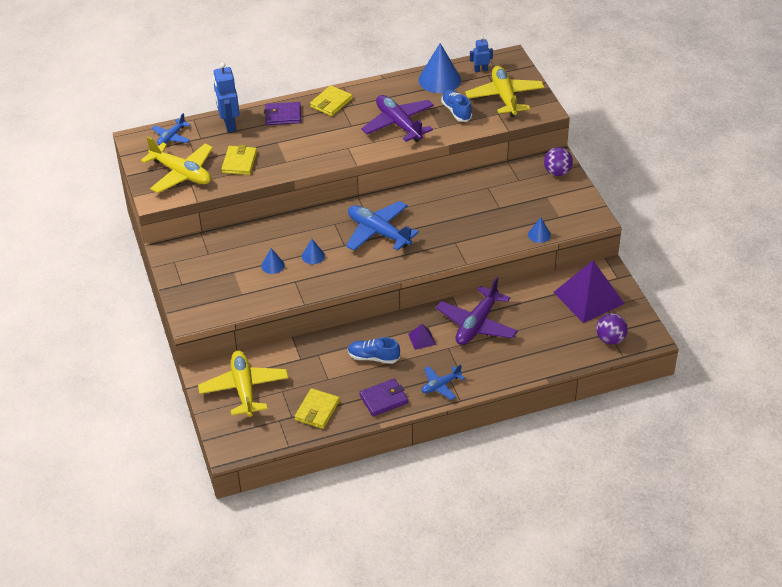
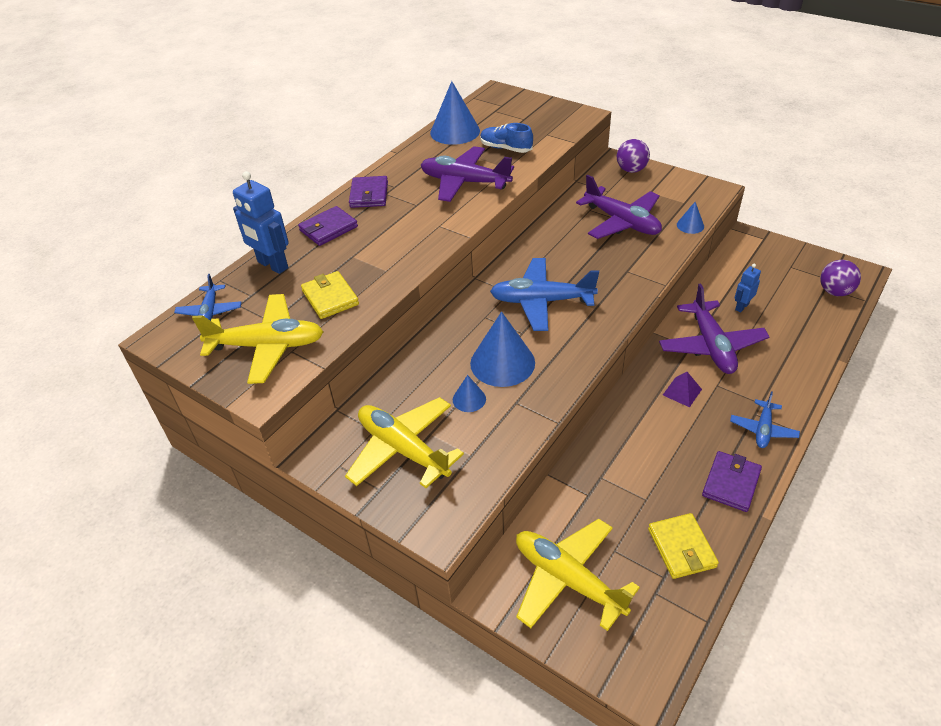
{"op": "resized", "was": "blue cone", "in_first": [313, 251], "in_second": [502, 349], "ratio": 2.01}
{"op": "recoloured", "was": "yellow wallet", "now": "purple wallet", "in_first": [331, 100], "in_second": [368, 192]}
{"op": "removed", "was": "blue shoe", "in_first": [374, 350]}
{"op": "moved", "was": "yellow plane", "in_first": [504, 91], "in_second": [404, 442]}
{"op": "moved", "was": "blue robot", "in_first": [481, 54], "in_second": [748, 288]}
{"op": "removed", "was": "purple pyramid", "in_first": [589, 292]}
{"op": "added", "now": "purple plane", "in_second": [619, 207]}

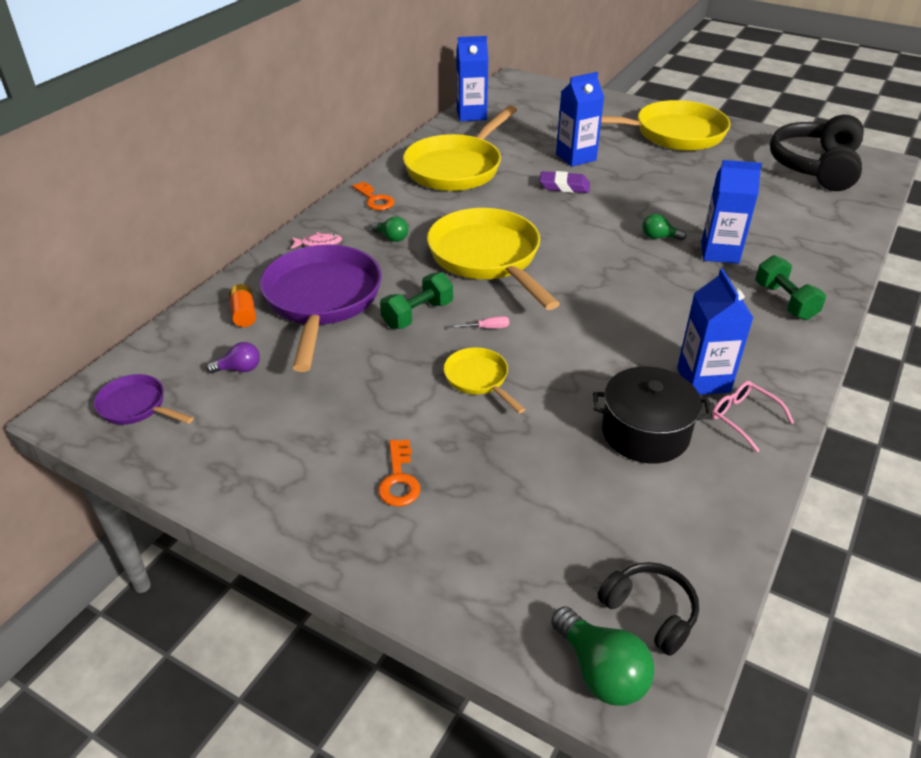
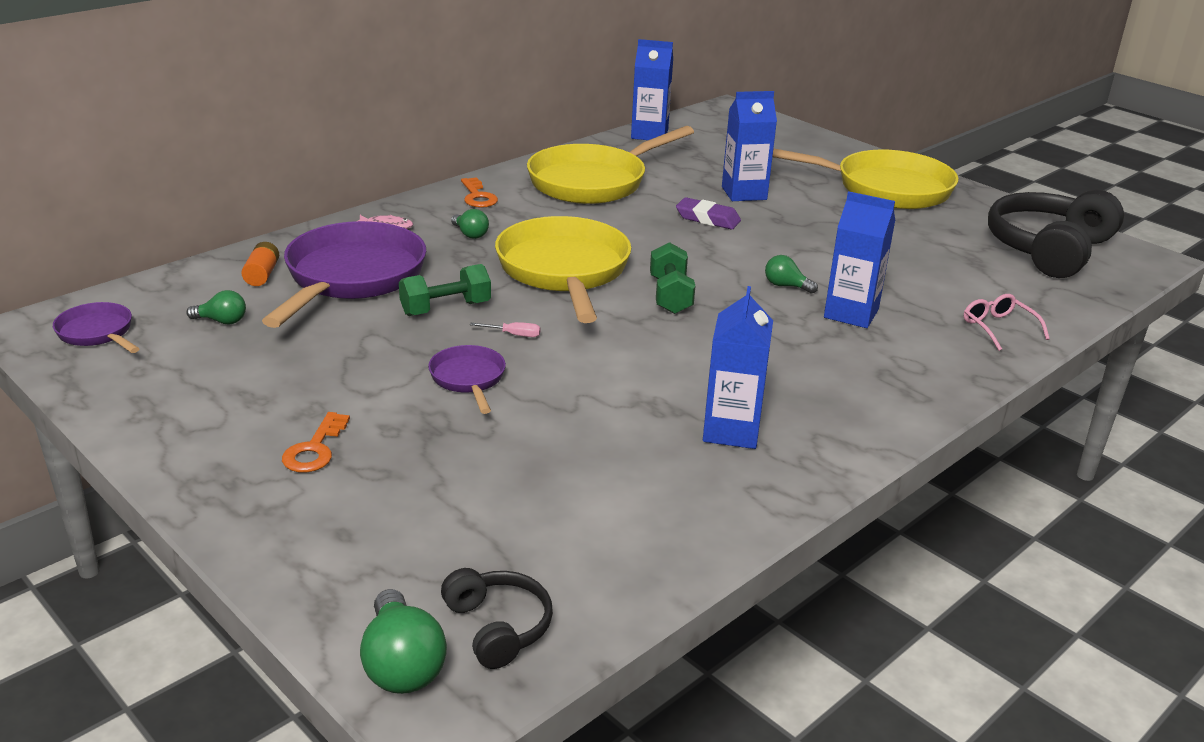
{"op": "recoloured", "was": "purple light bulb", "now": "green light bulb", "in_first": [233, 357], "in_second": [216, 307]}
{"op": "recoloured", "was": "yellow pan", "now": "purple pan", "in_first": [484, 380], "in_second": [467, 379]}
{"op": "removed", "was": "black pot", "in_first": [652, 415]}
{"op": "moved", "was": "pink glasses", "in_first": [753, 416], "in_second": [1007, 322]}
{"op": "moved", "was": "green dumbbell", "in_first": [790, 287], "in_second": [672, 278]}

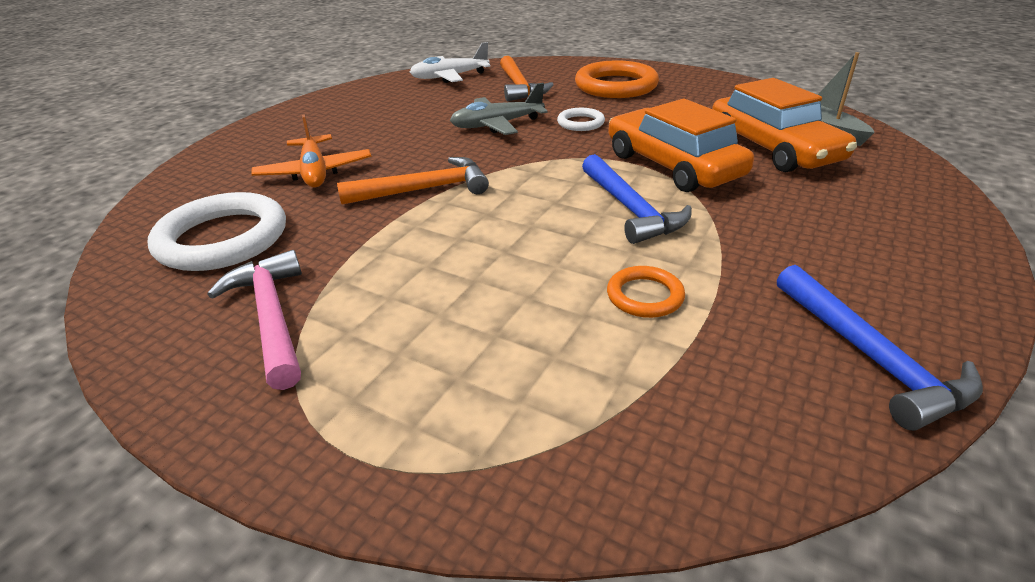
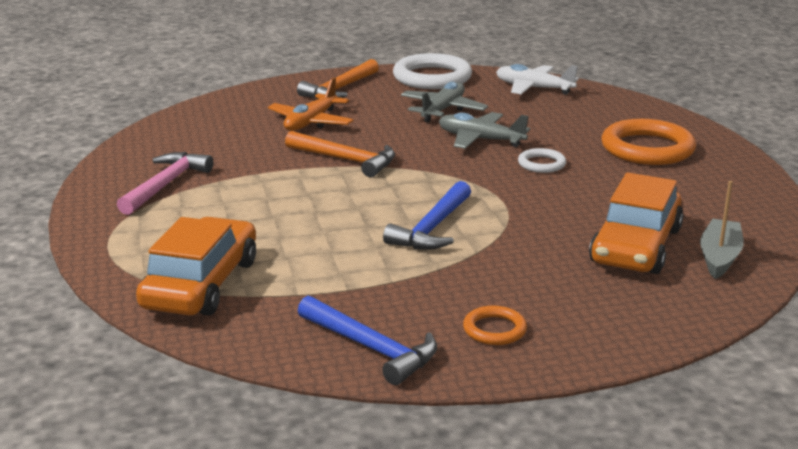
{"op": "moved", "was": "white ring", "in_first": [217, 231], "in_second": [432, 71]}
{"op": "moved", "was": "orange hammer", "in_first": [527, 78], "in_second": [338, 79]}
{"op": "moved", "was": "orange ring", "in_first": [646, 292], "in_second": [495, 325]}
{"op": "moved", "was": "orange car", "in_first": [681, 145], "in_second": [196, 266]}
{"op": "turned", "was": "blue hammer", "in_first": [880, 348], "in_second": [367, 340], "clockwise": -75}
{"op": "added", "now": "grey plane", "in_second": [444, 102]}

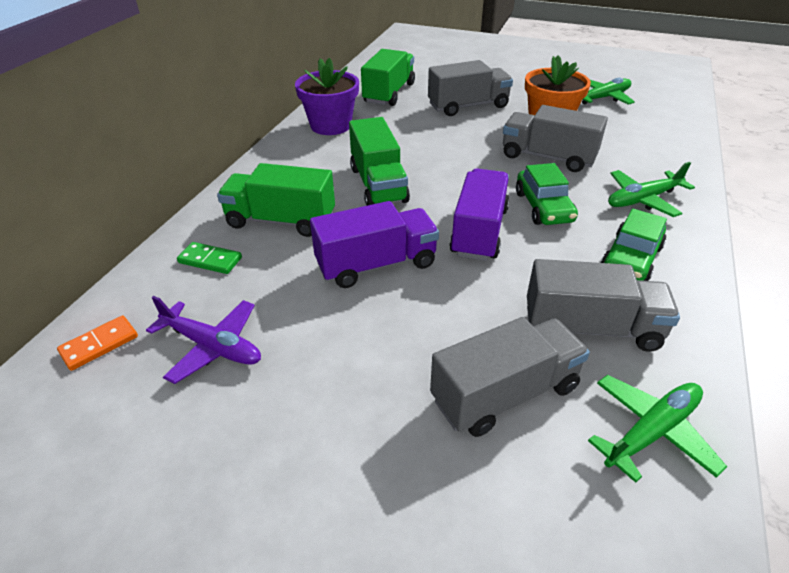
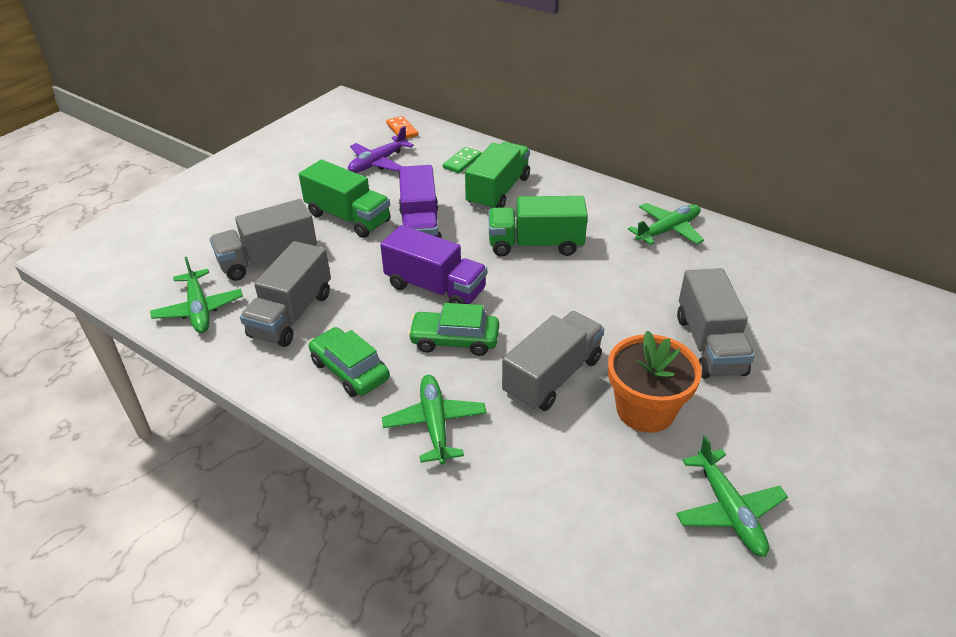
{"op": "replaced", "was": "purple flower pot", "now": "green plane", "in_first": [327, 96], "in_second": [666, 224]}
{"op": "moved", "was": "green truck", "in_first": [388, 77], "in_second": [345, 198]}
{"op": "turned", "was": "grey truck", "in_first": [510, 377], "in_second": [263, 240], "clockwise": 75}

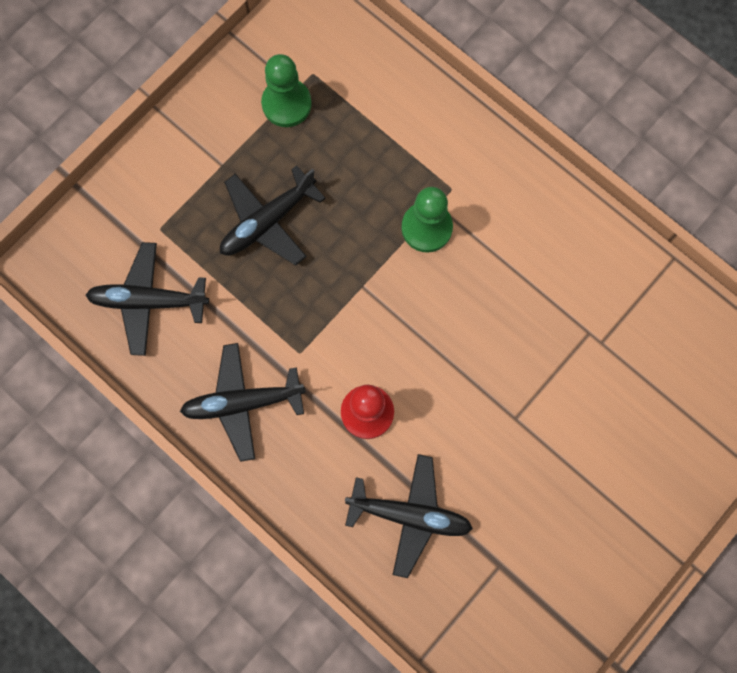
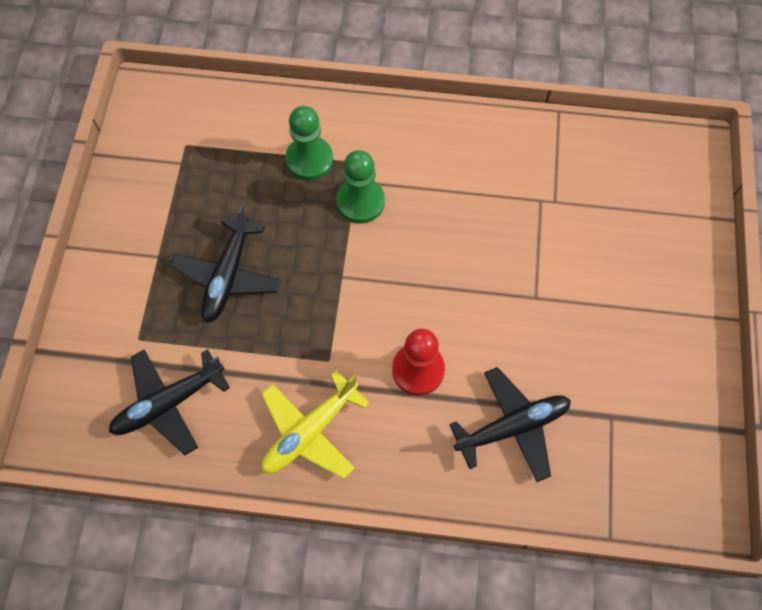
{"op": "recoloured", "was": "black plane", "now": "yellow plane", "in_first": [243, 402], "in_second": [315, 424]}
{"op": "moved", "was": "green pawn", "in_first": [286, 90], "in_second": [309, 143]}

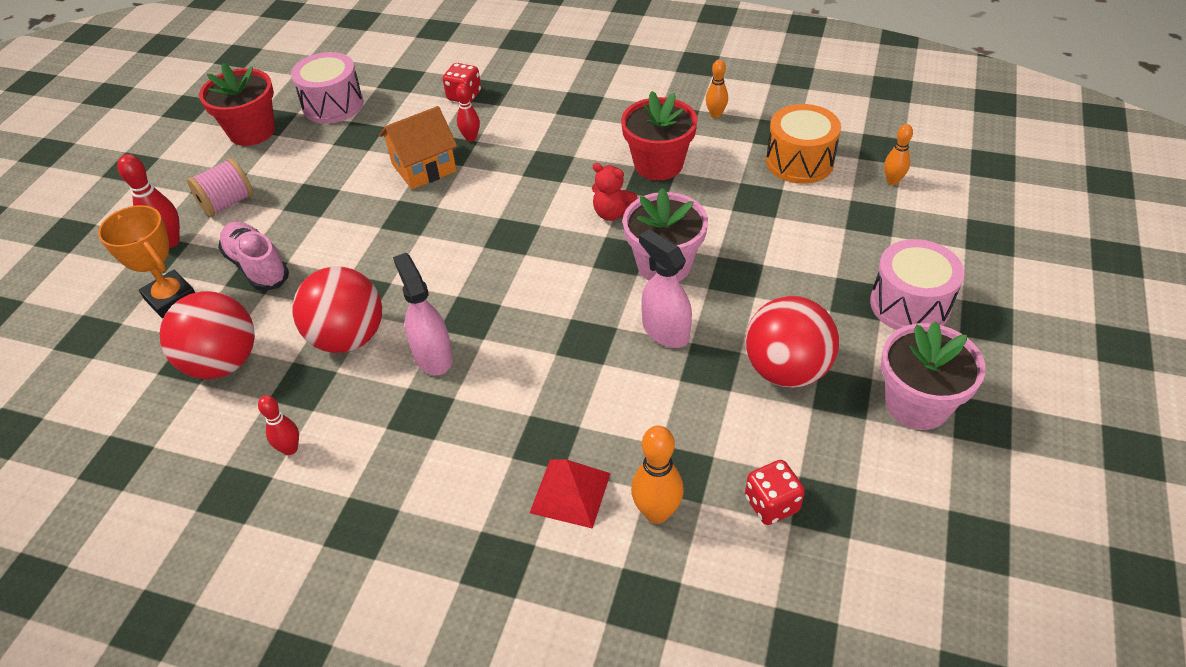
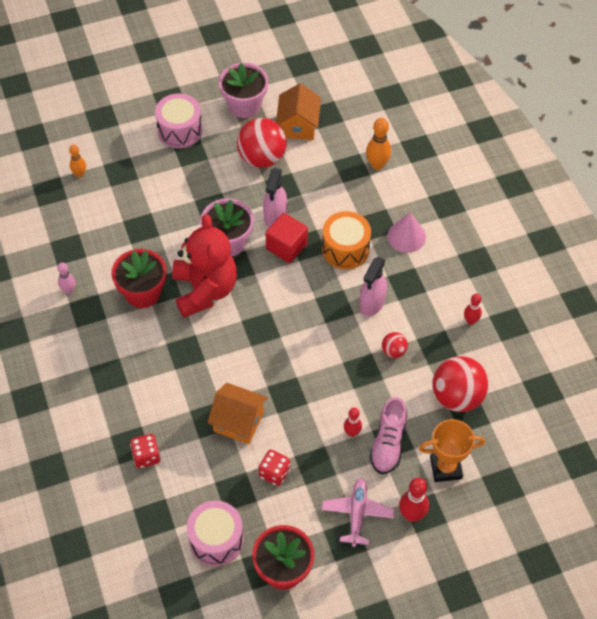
{"op": "turned", "was": "orange trophy", "in_first": [146, 261], "in_second": [452, 450], "clockwise": 75}
{"op": "replaced", "was": "pink spool", "now": "pink plane", "in_first": [220, 187], "in_second": [357, 512]}
{"op": "resized", "was": "red ball", "in_first": [337, 309], "in_second": [395, 345], "ratio": 0.48}
{"op": "moved", "was": "red bowling pin", "in_first": [468, 113], "in_second": [353, 422]}
{"op": "removed", "was": "red pyramid", "in_first": [570, 494]}
{"op": "resized", "was": "red teddy bear", "in_first": [614, 192], "in_second": [204, 266], "ratio": 2.24}
{"op": "recoloured", "was": "orange bowling pin", "now": "pink bowling pin", "in_first": [717, 89], "in_second": [66, 278]}
{"op": "moved", "was": "red dice", "in_first": [775, 492], "in_second": [274, 468]}
{"op": "moved", "was": "orange drum", "in_first": [803, 144], "in_second": [346, 240]}
{"op": "added", "now": "red cube", "in_second": [286, 238]}
{"op": "added", "now": "orange house", "in_second": [298, 111]}
{"op": "added", "now": "pink cone", "in_second": [407, 233]}

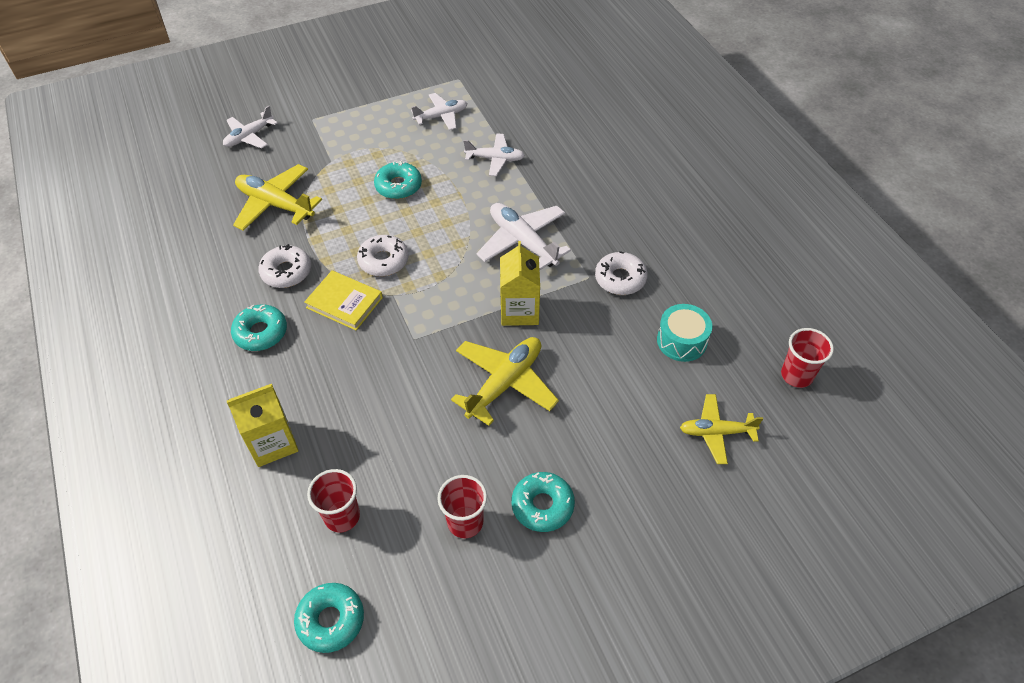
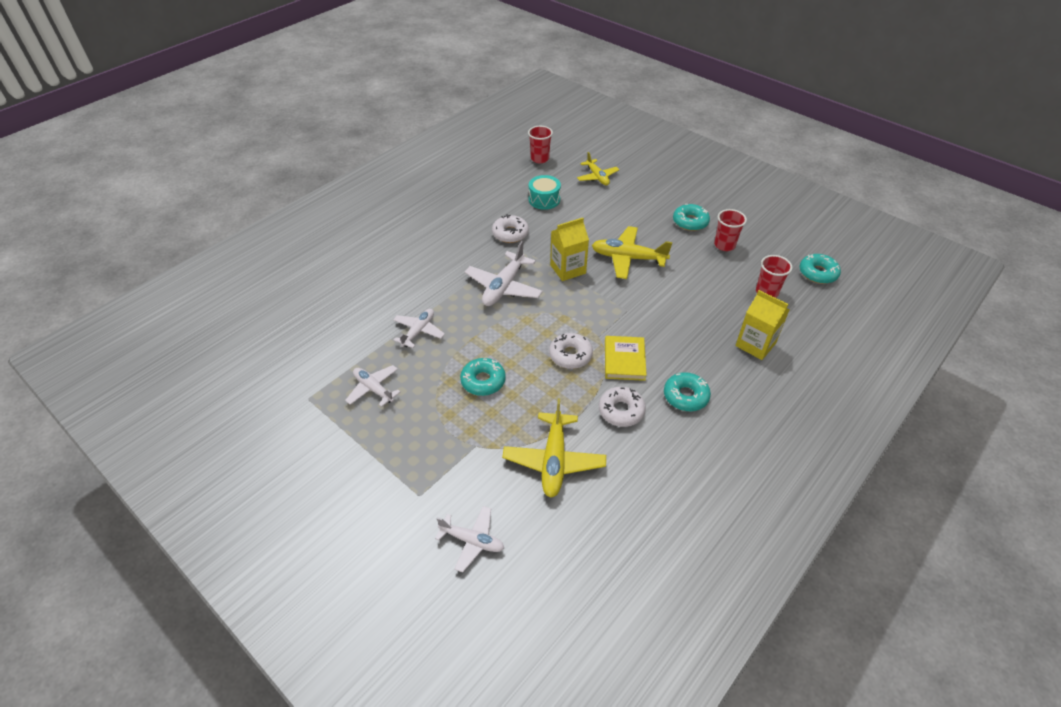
{"op": "turned", "was": "white plane", "in_first": [494, 154], "in_second": [419, 328], "clockwise": 45}

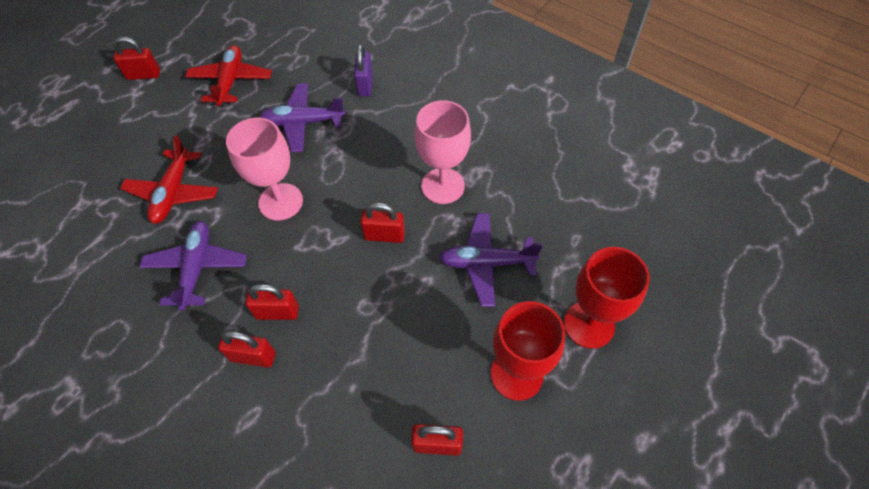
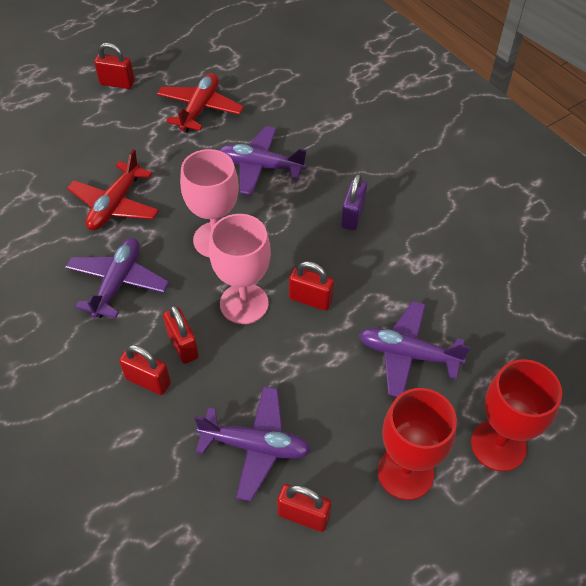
{"op": "turned", "was": "red padlock", "in_first": [272, 302], "in_second": [181, 334], "clockwise": 45}
{"op": "moved", "was": "purple padlock", "in_first": [363, 70], "in_second": [354, 202]}
{"op": "moved", "was": "pink goblet", "in_first": [442, 152], "in_second": [240, 269]}
{"op": "added", "now": "purple plane", "in_second": [252, 444]}

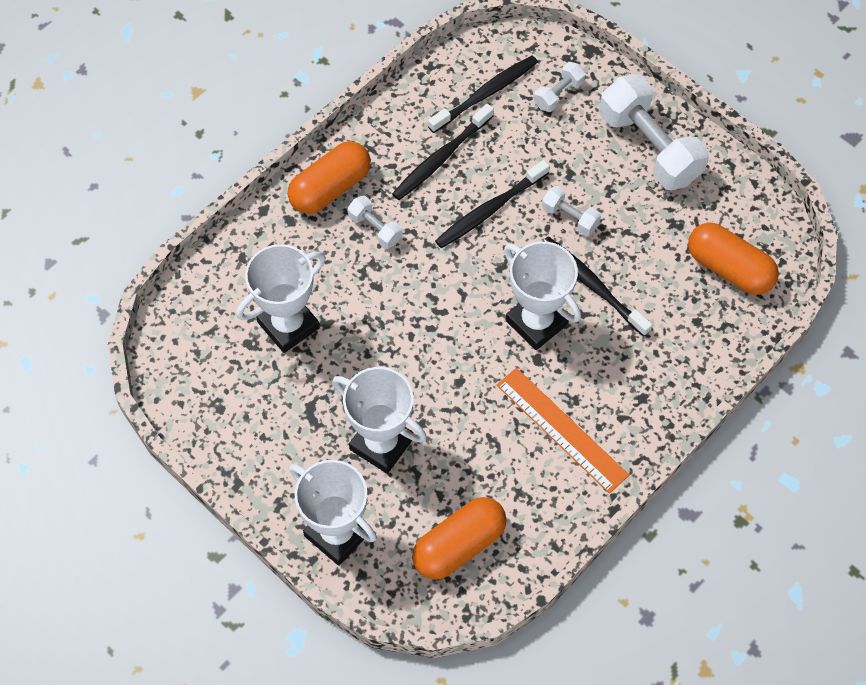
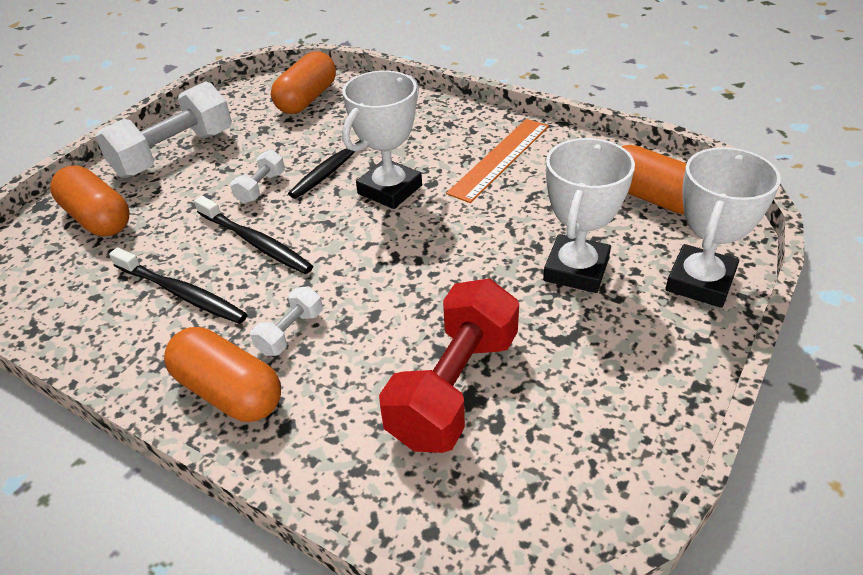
{"op": "replaced", "was": "white trophy", "now": "red dumbbell", "in_first": [281, 298], "in_second": [449, 365]}
{"op": "removed", "was": "black toothbrush", "in_first": [483, 94]}
{"op": "replaced", "was": "white dumbbell", "now": "orange capsule", "in_first": [560, 87], "in_second": [89, 201]}

